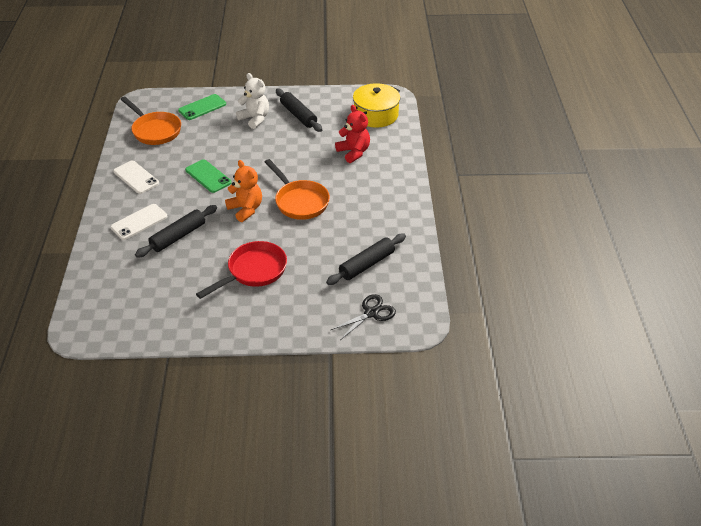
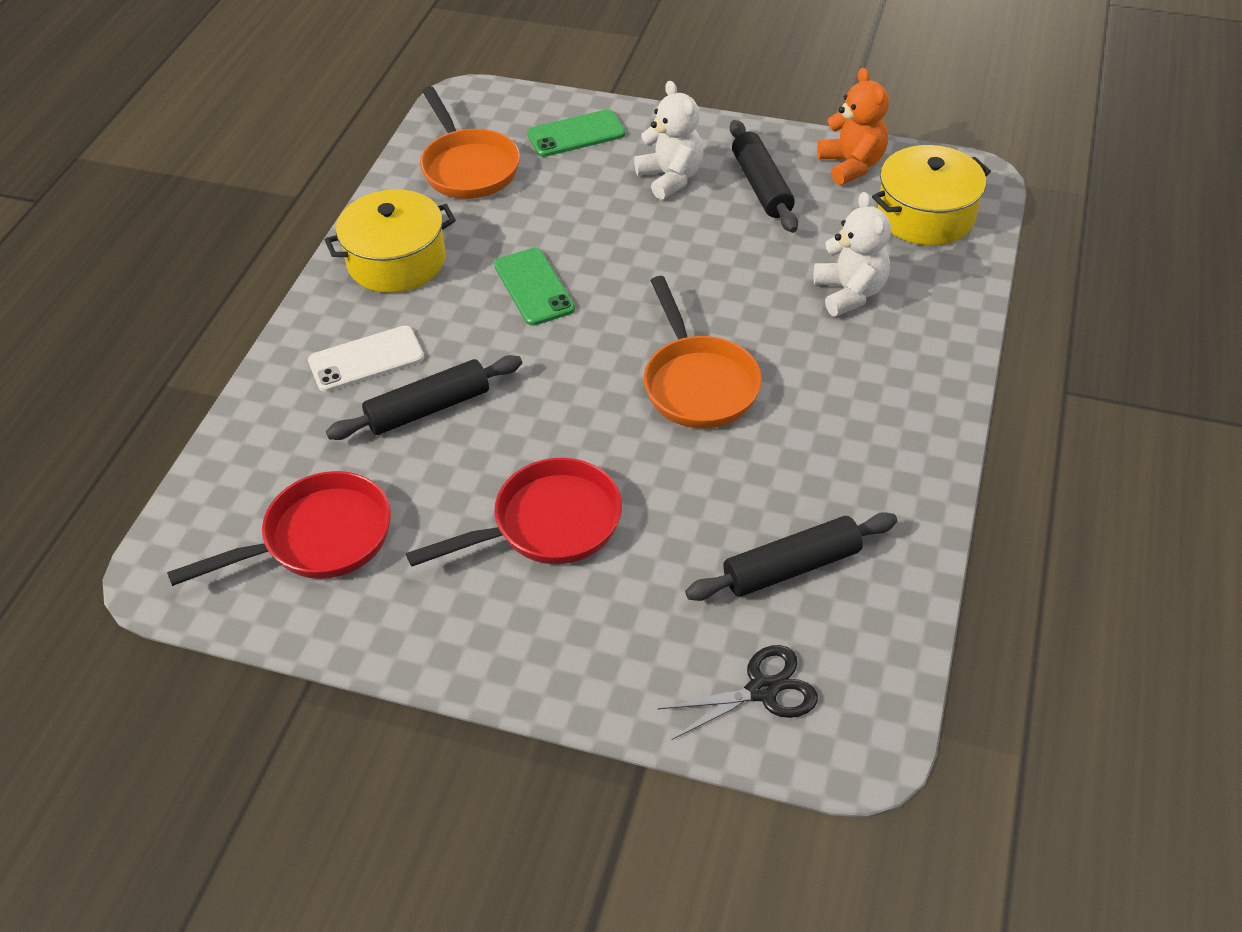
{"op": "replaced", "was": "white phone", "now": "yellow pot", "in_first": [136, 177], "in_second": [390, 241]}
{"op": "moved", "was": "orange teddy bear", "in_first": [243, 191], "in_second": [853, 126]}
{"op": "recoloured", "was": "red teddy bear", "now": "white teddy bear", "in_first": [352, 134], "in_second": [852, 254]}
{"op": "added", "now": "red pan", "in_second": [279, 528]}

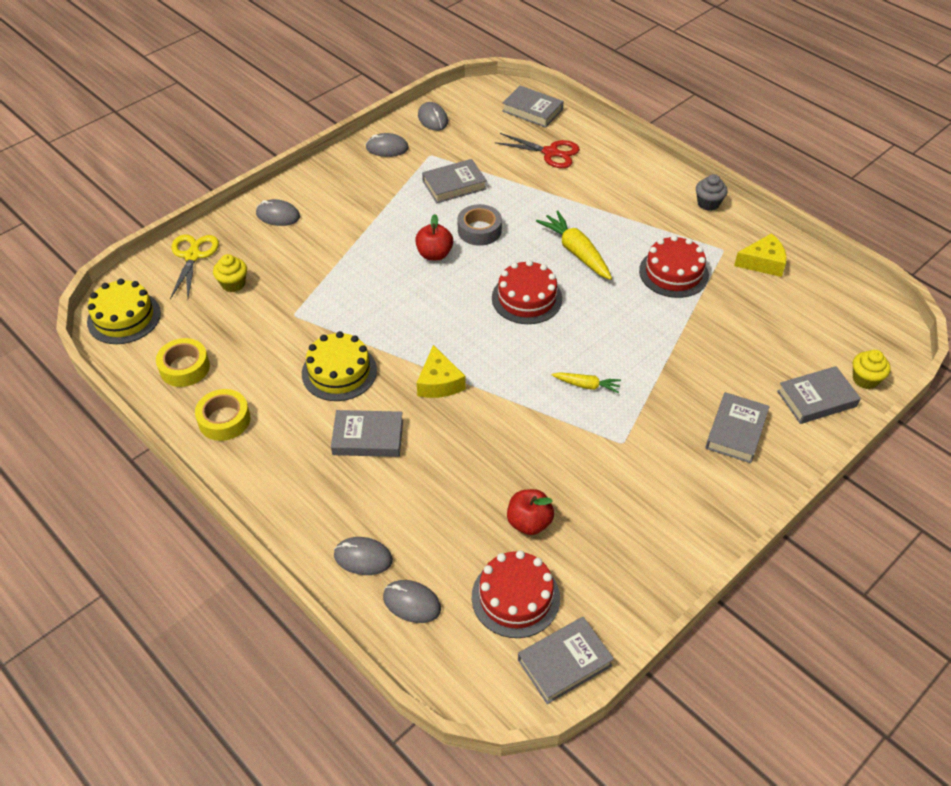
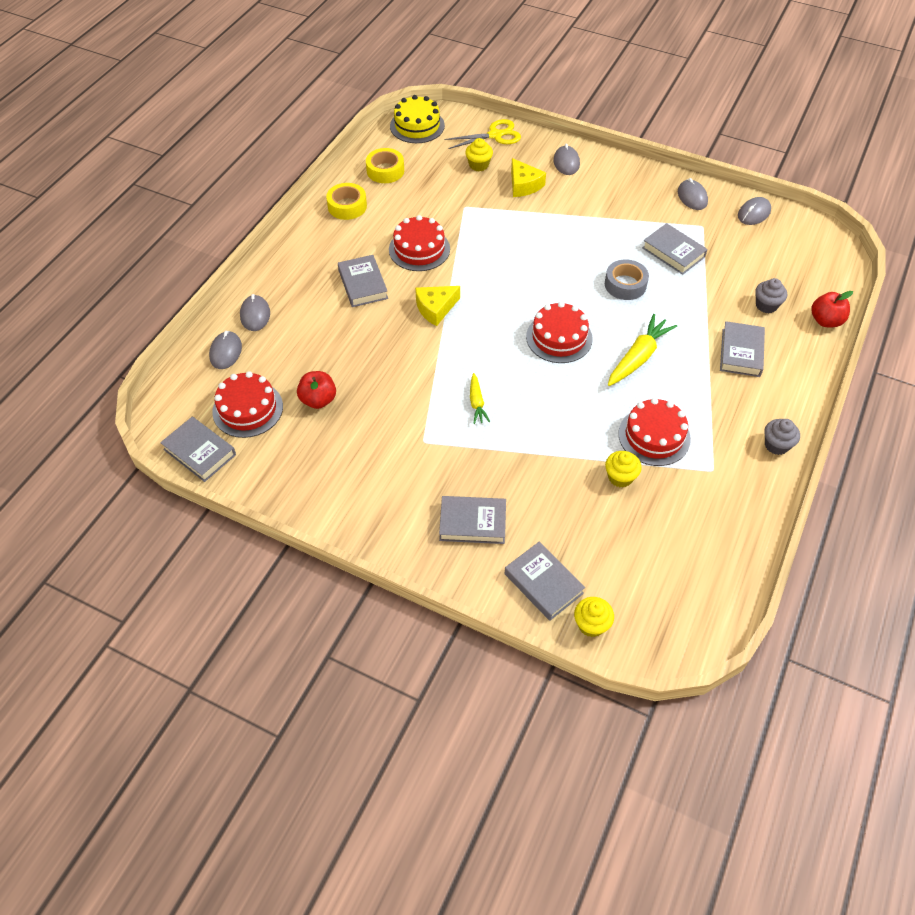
{"op": "recoloured", "was": "yellow cake", "now": "red cake", "in_first": [339, 366], "in_second": [419, 243]}
{"op": "moved", "was": "red apple", "in_first": [434, 237], "in_second": [832, 309]}
{"op": "replaced", "was": "red scissors", "now": "grey cupcake", "in_first": [537, 150], "in_second": [771, 295]}
{"op": "moved", "was": "grey book", "in_first": [533, 107], "in_second": [742, 349]}
{"op": "moved", "was": "yellow cheese", "in_first": [760, 255], "in_second": [528, 177]}
{"op": "added", "now": "yellow cupcake", "in_second": [623, 469]}

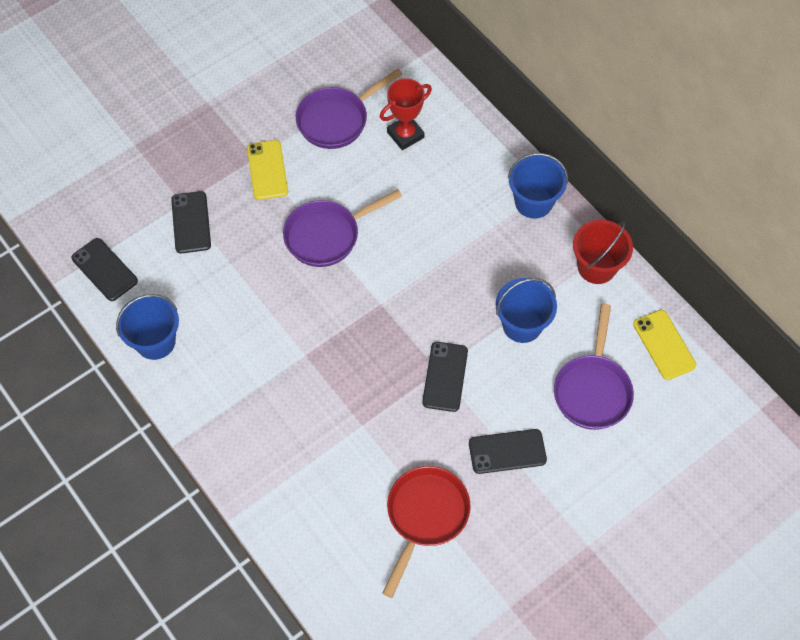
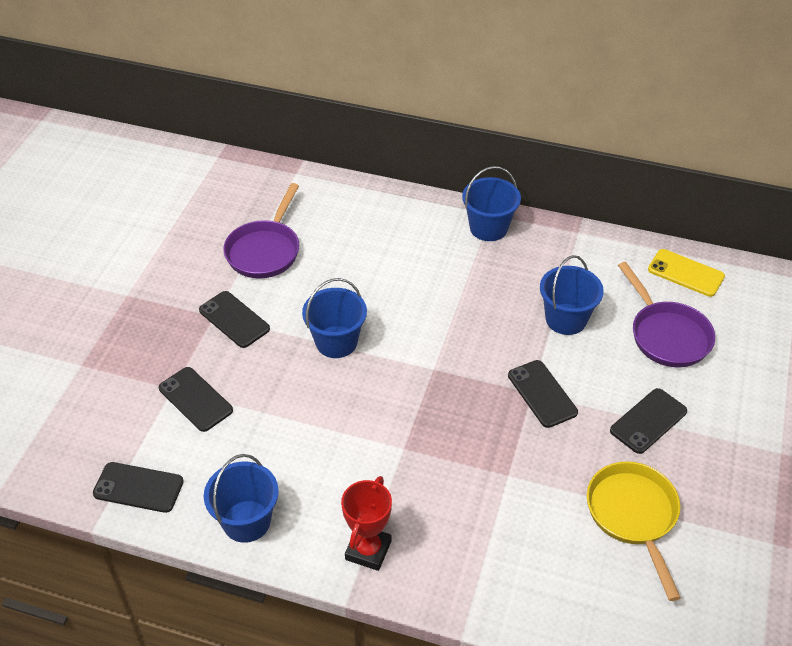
{"op": "recoloured", "was": "yellow phone", "now": "black phone", "in_first": [267, 170], "in_second": [234, 319]}
{"op": "replaced", "was": "purple pan", "now": "blue bucket", "in_first": [342, 228], "in_second": [334, 318]}
{"op": "moved", "was": "red trophy", "in_first": [406, 114], "in_second": [366, 523]}
{"op": "recoloured", "was": "red pan", "now": "yellow pan", "in_first": [426, 532], "in_second": [634, 531]}
{"op": "removed", "was": "red bucket", "in_first": [603, 252]}

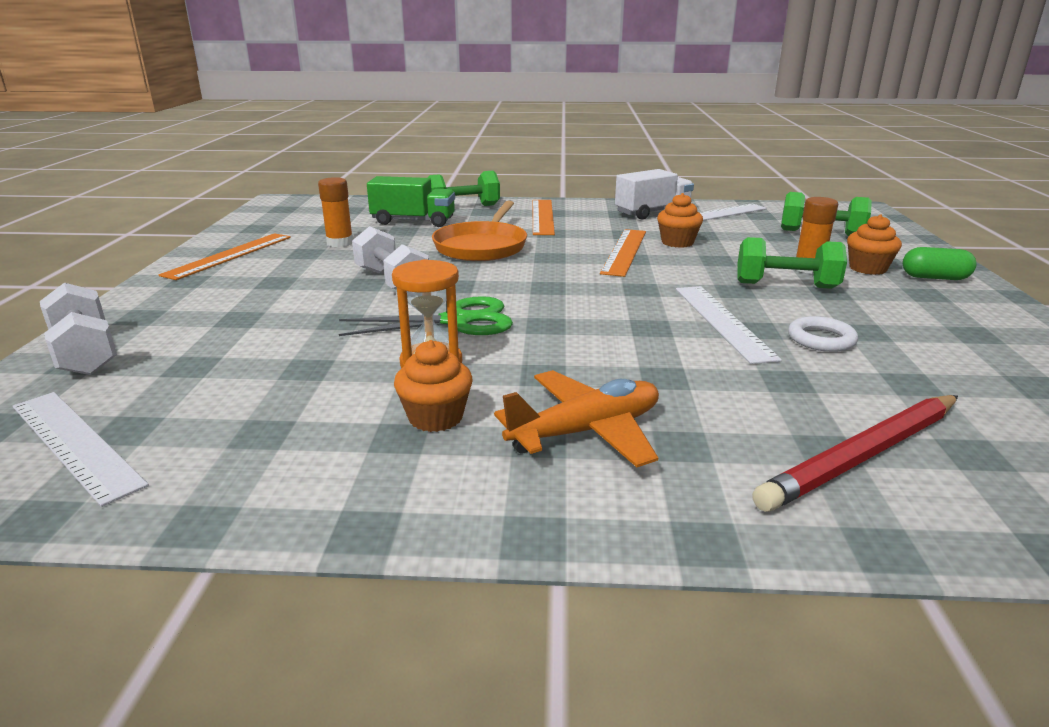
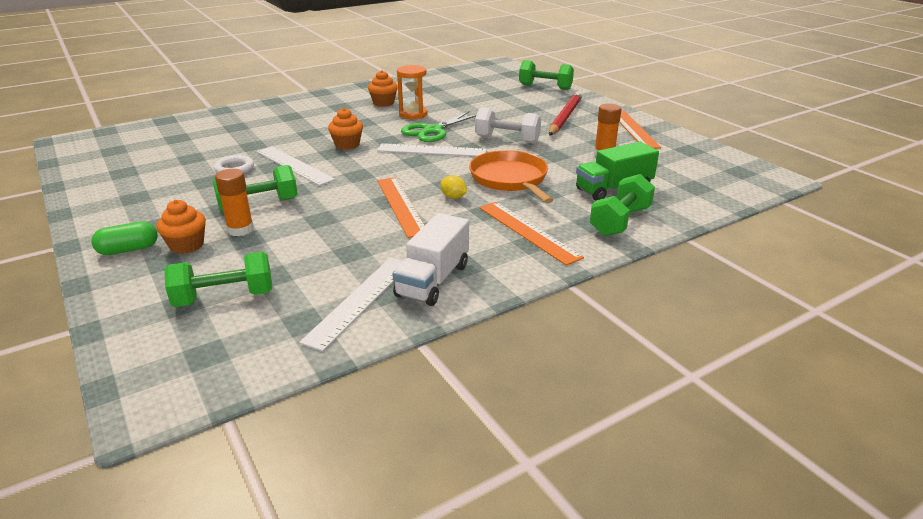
{"op": "moved", "was": "white ruler", "in_first": [81, 449], "in_second": [432, 149]}
{"op": "recoloured", "was": "white dumbbell", "now": "green dumbbell", "in_first": [78, 329], "in_second": [546, 75]}
{"op": "removed", "was": "orange plane", "in_first": [576, 418]}
{"op": "moved", "was": "orange cupcake", "in_first": [680, 220], "in_second": [345, 129]}
{"op": "moved", "was": "red pencil", "in_first": [855, 453], "in_second": [565, 113]}
{"op": "added", "now": "yellow lemon", "in_second": [453, 187]}

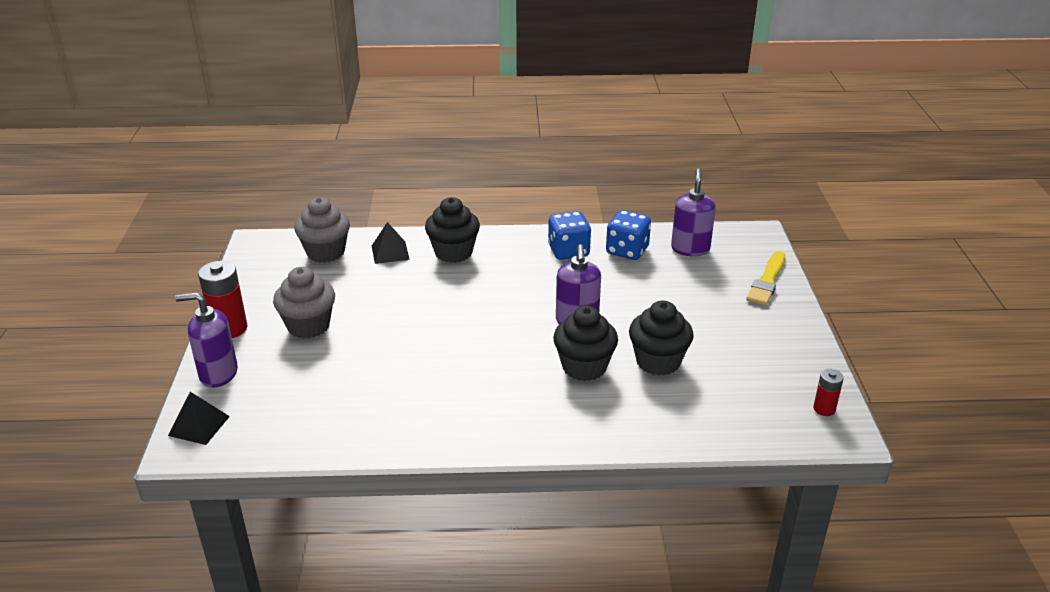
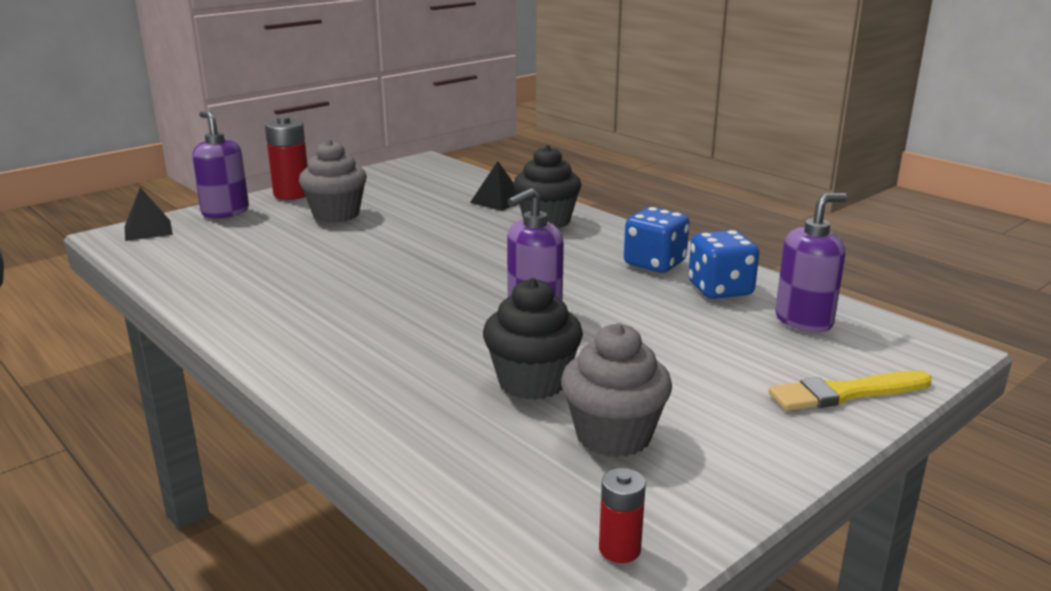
{"op": "moved", "was": "grey cupcake", "in_first": [322, 230], "in_second": [616, 390]}
{"op": "removed", "was": "black cupcake", "in_first": [585, 343]}

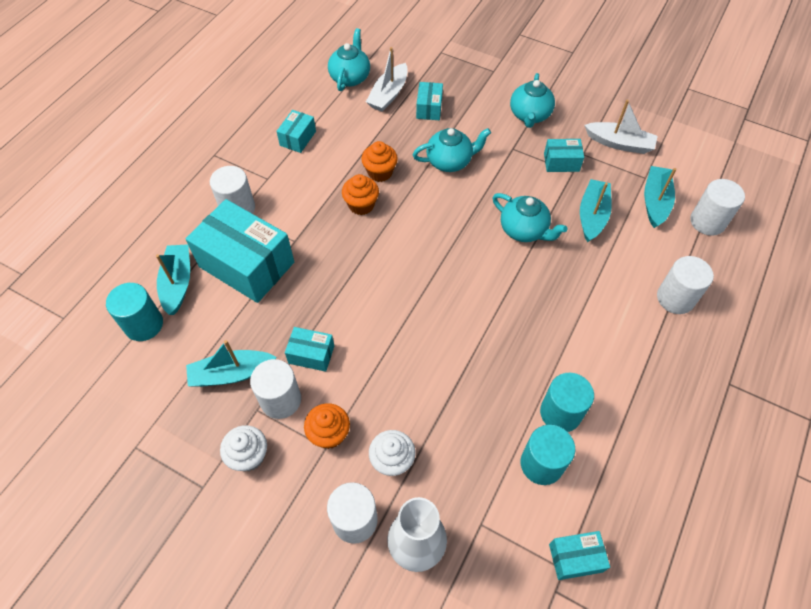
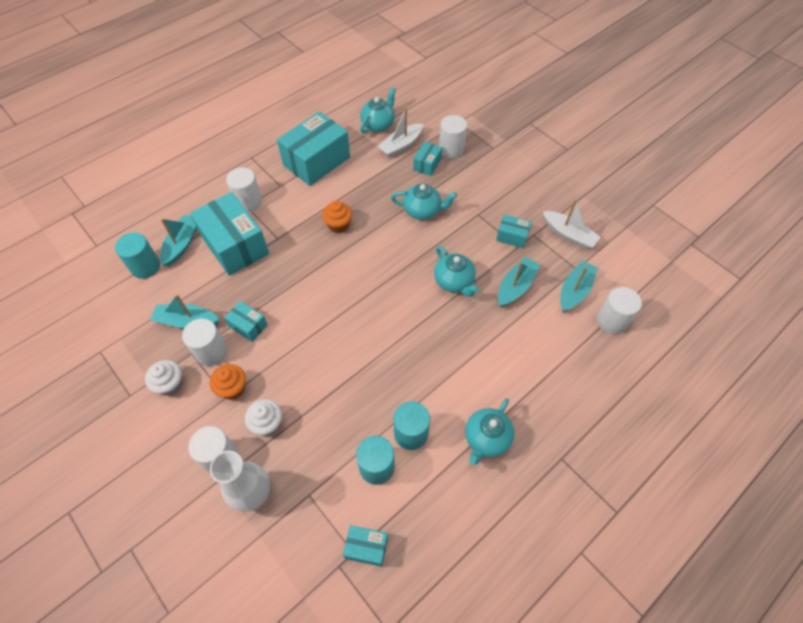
{"op": "resized", "was": "turquoise box", "in_first": [296, 131], "in_second": [313, 148], "ratio": 2.12}
{"op": "removed", "was": "orange cupcake", "in_first": [379, 161]}
{"op": "moved", "was": "turquoise teapot", "in_first": [532, 100], "in_second": [490, 431]}
{"op": "moved", "was": "white cylinder", "in_first": [685, 285], "in_second": [453, 136]}

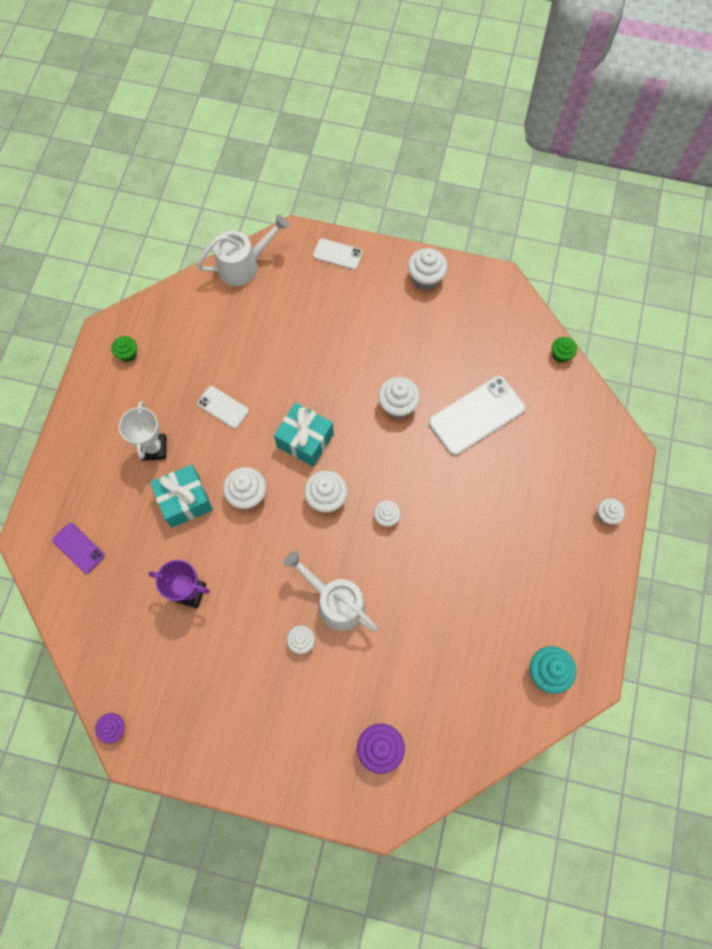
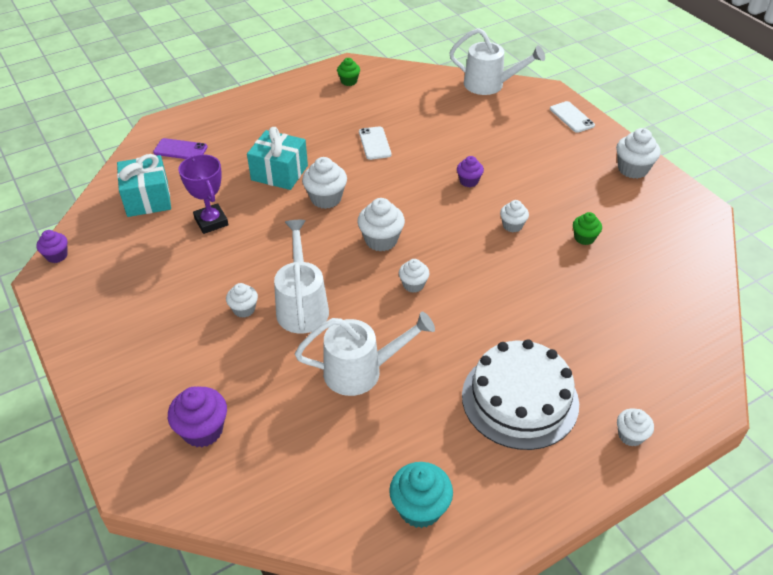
{"op": "turned", "was": "purple phone", "in_first": [78, 548], "in_second": [180, 148], "clockwise": -75}
{"op": "removed", "was": "white trophy", "in_first": [142, 431]}
{"op": "moved", "was": "turquoise gift", "in_first": [304, 434], "in_second": [144, 185]}
{"op": "resized", "was": "white cupcake", "in_first": [399, 398], "in_second": [514, 216], "ratio": 0.62}
{"op": "removed", "was": "white phone", "in_first": [477, 415]}
{"op": "moved", "was": "green cupcake", "in_first": [564, 350], "in_second": [587, 228]}
{"op": "added", "now": "white watering can", "in_second": [365, 354]}
{"op": "added", "now": "purple cupcake", "in_second": [470, 171]}
{"op": "added", "now": "white cake", "in_second": [520, 394]}

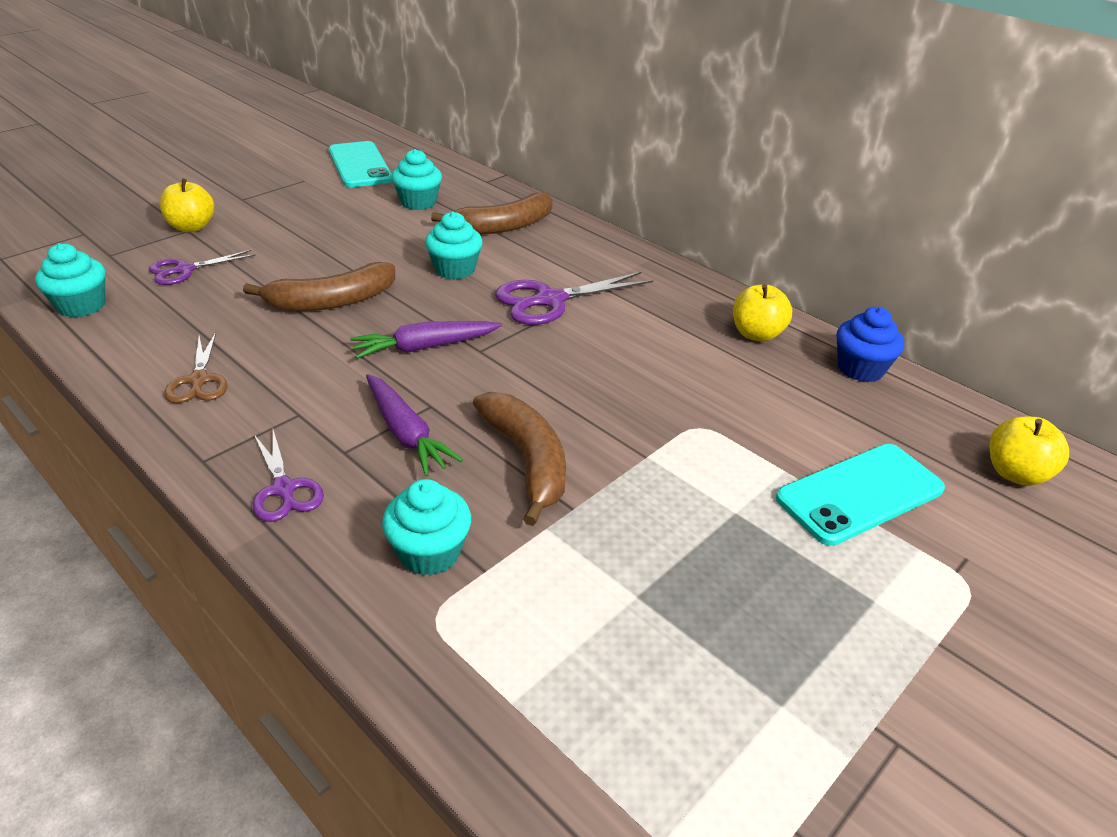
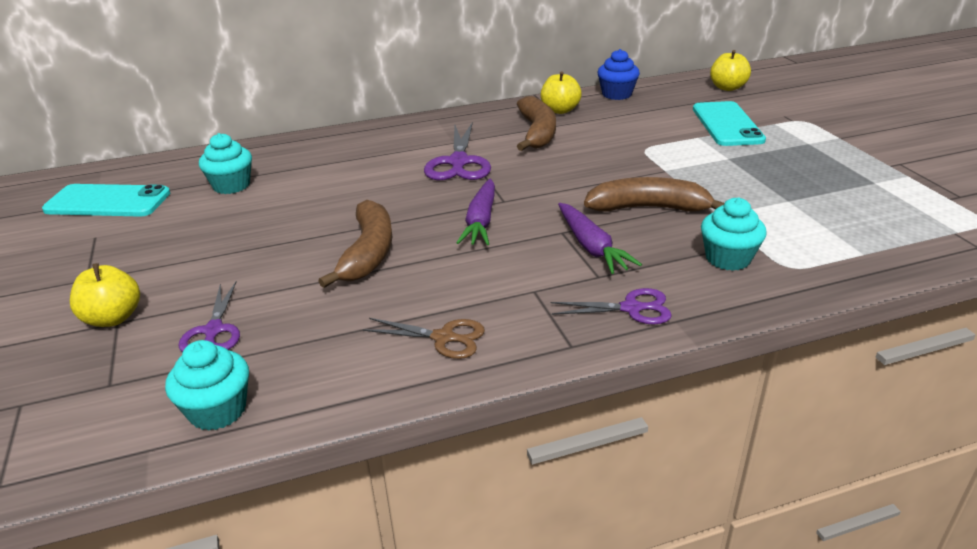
{"op": "turned", "was": "purple carrot", "in_first": [414, 425], "in_second": [600, 238], "clockwise": 75}
{"op": "removed", "was": "turquoise cupcake", "in_first": [453, 246]}
{"op": "moved", "was": "brown banana", "in_first": [492, 213], "in_second": [536, 123]}

